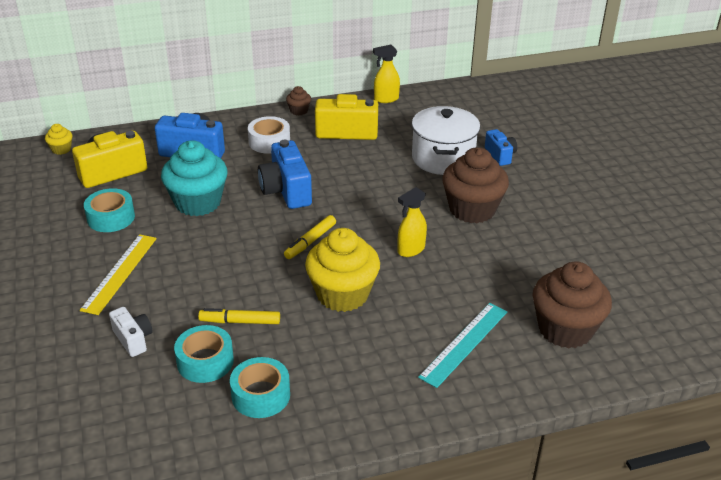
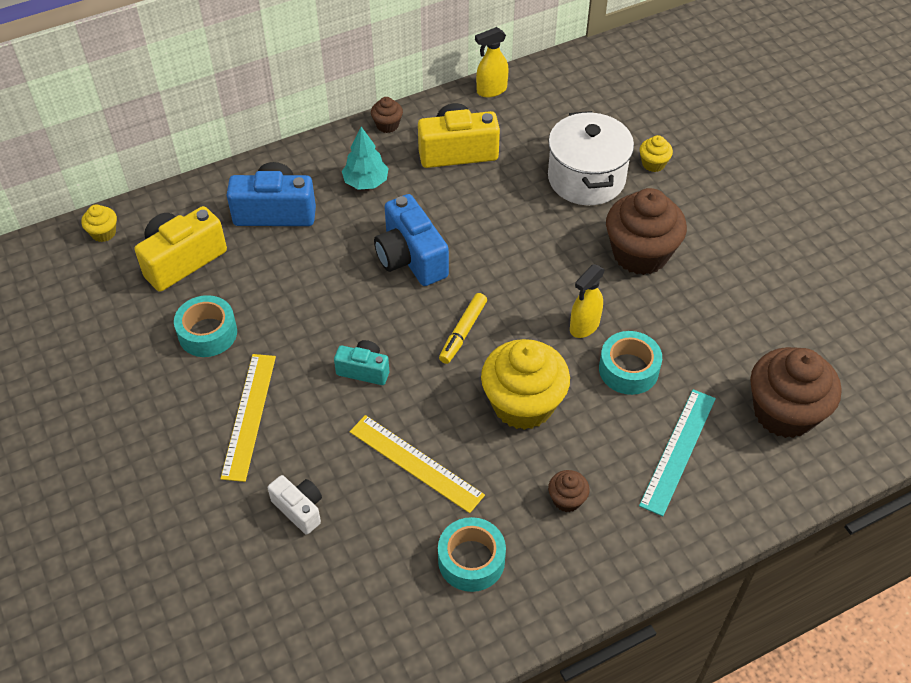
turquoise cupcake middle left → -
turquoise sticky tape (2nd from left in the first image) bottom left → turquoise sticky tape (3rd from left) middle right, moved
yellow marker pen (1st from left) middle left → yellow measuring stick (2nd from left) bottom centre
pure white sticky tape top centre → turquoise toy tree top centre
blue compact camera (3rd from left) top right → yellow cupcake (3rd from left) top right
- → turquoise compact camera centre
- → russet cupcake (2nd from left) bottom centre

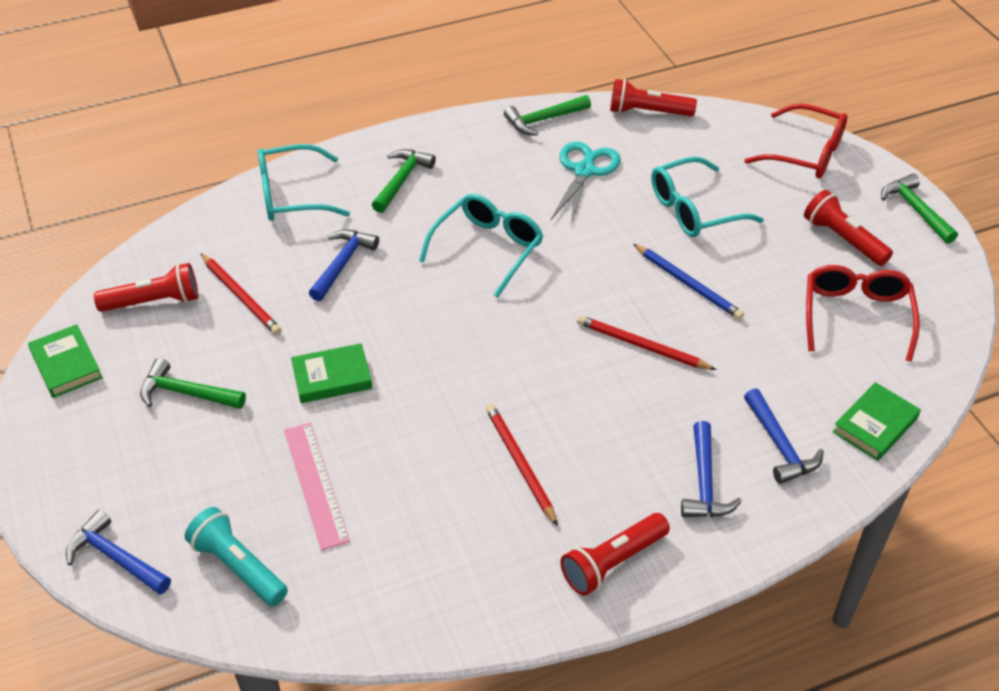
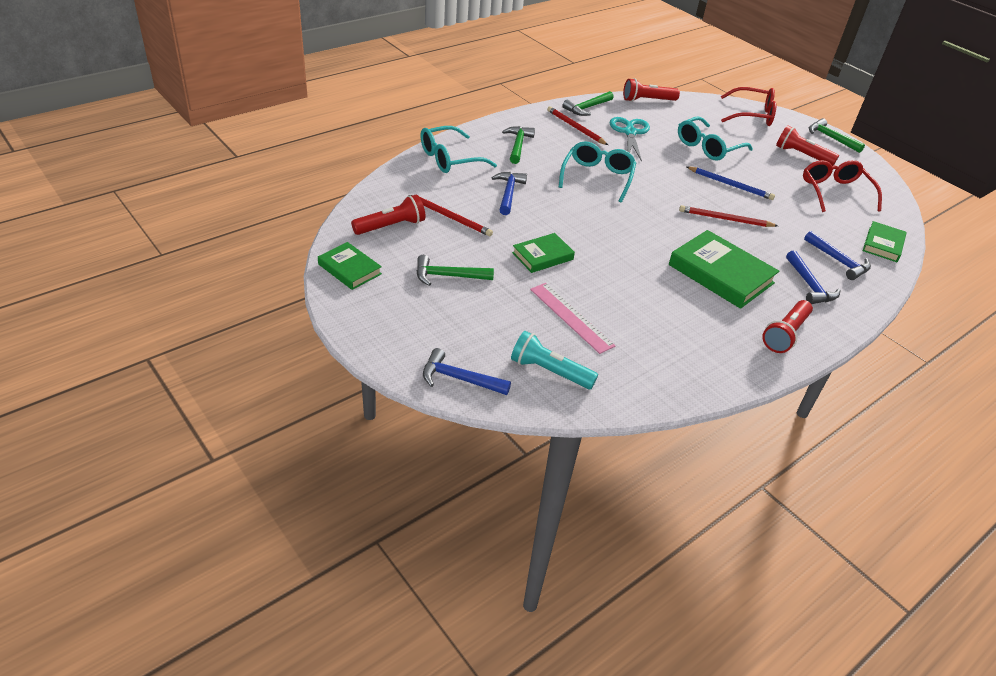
crimson wooden pencil (2nd from left) bottom centre → crimson wooden pencil (2nd from left) top centre, moved
- → green hardback (3rd from left) middle right

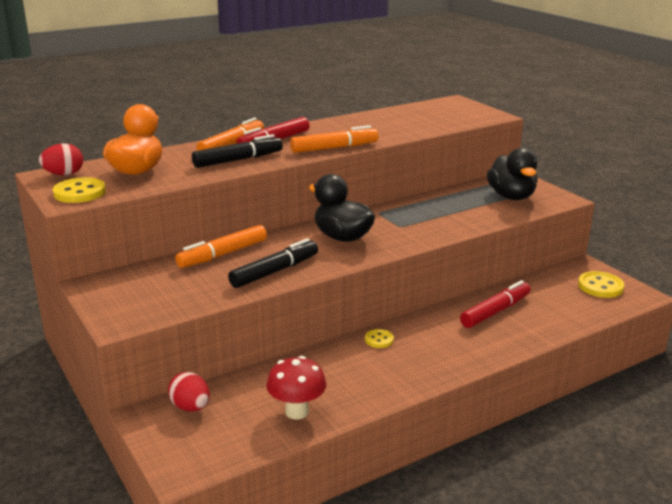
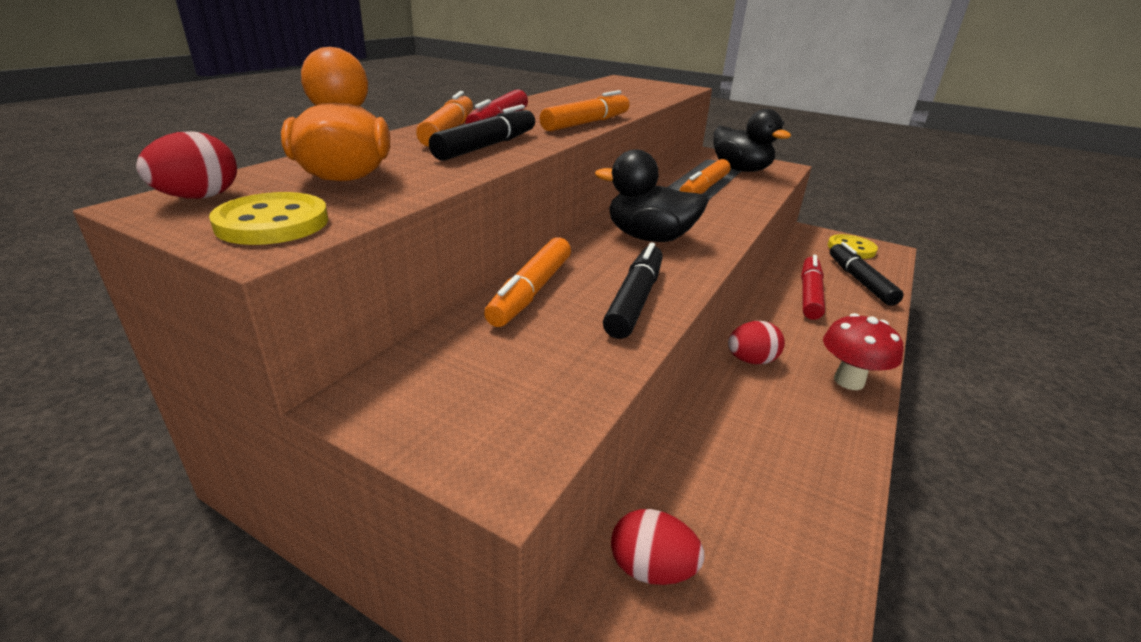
crimson toadstool bottom centre → crimson toadstool middle right, moved
yellow shirt button (2nd from left) bottom centre → crimson egg (3rd from left) centre
- → bright orange marker pen (4th from left) top centre
- → jet-black marker pen (3rd from left) middle right

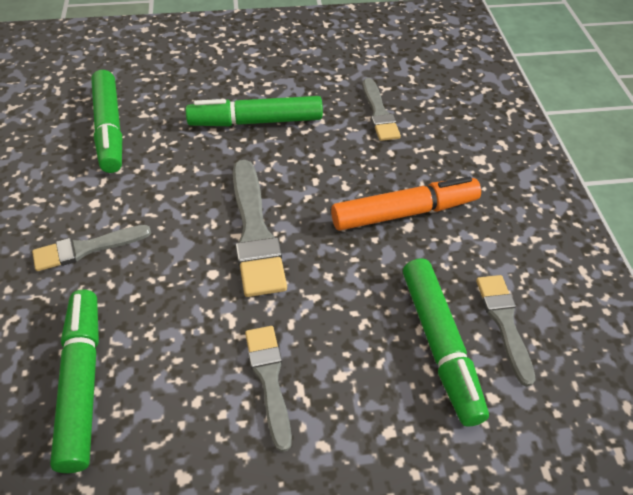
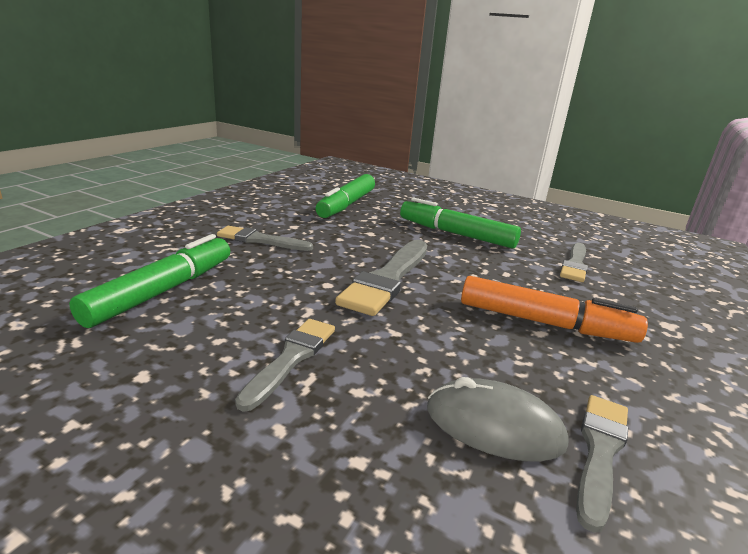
green marker pen (4th from left) bottom right → grey mouse bottom centre

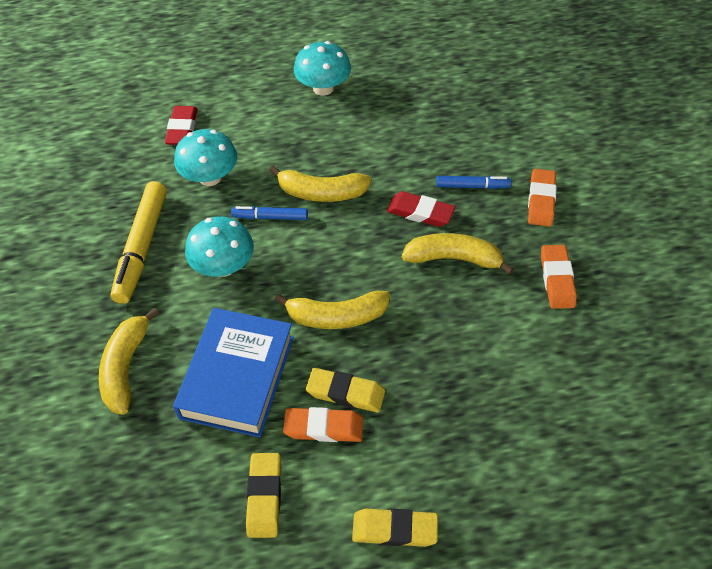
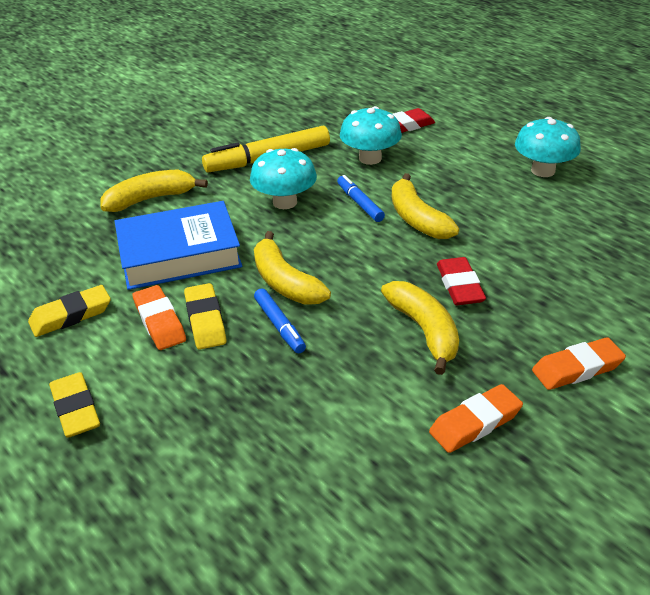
blue marker pen (2nd from left in the first image) top centre → blue marker pen (1st from left) centre, moved

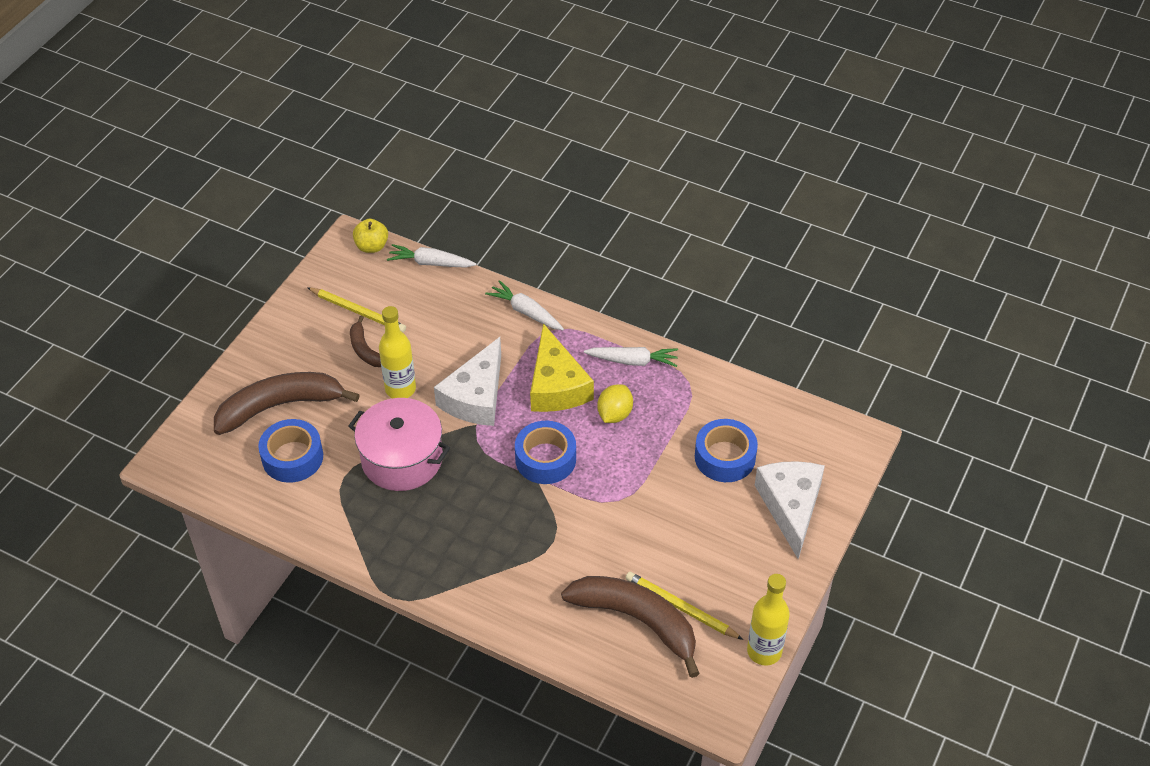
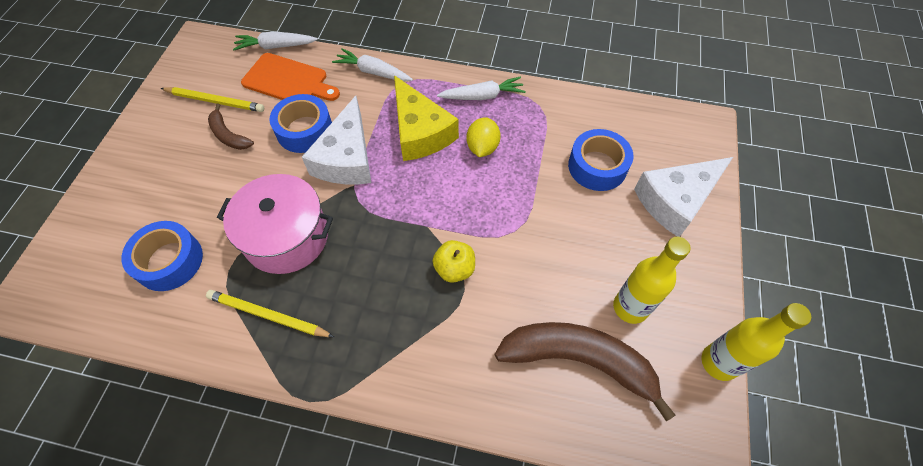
russet banana (1st from left) middle left → -
yellow toy apple top left → yellow toy apple centre, moved
yellow flask (1st from left) centre → yellow flask (1st from left) middle right, moved
blue sticky tape (2nd from left) centre → blue sticky tape (2nd from left) top left, moved
yellow wooden pencil (2nd from left) bottom centre → yellow wooden pencil (2nd from left) bottom left, moved
pure white cheese (2nd from left) middle right, 105 degrees counterclockwise
- → bright orange chopping board top left

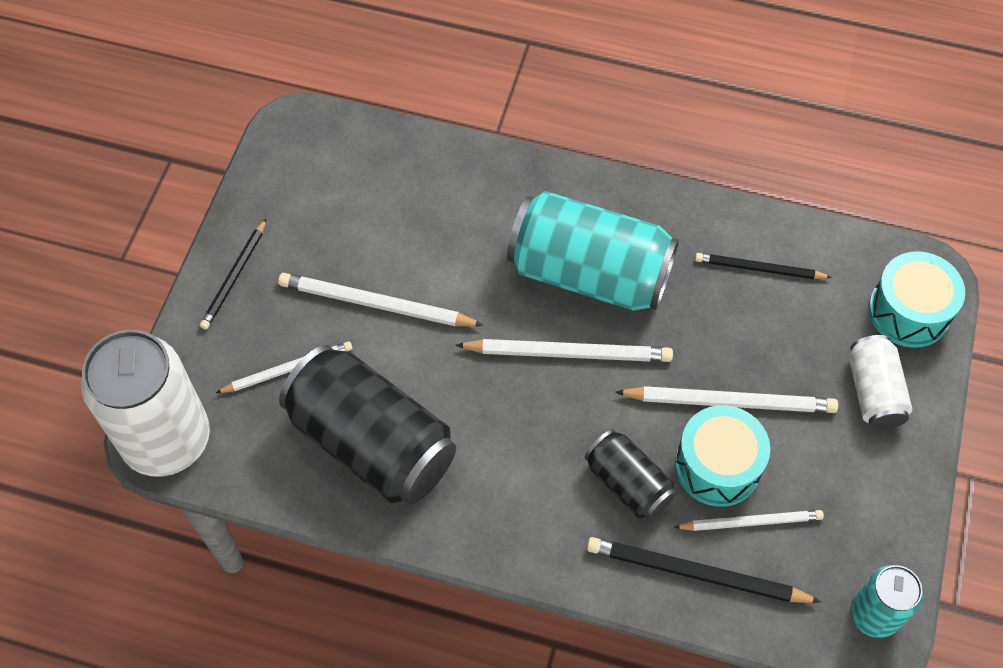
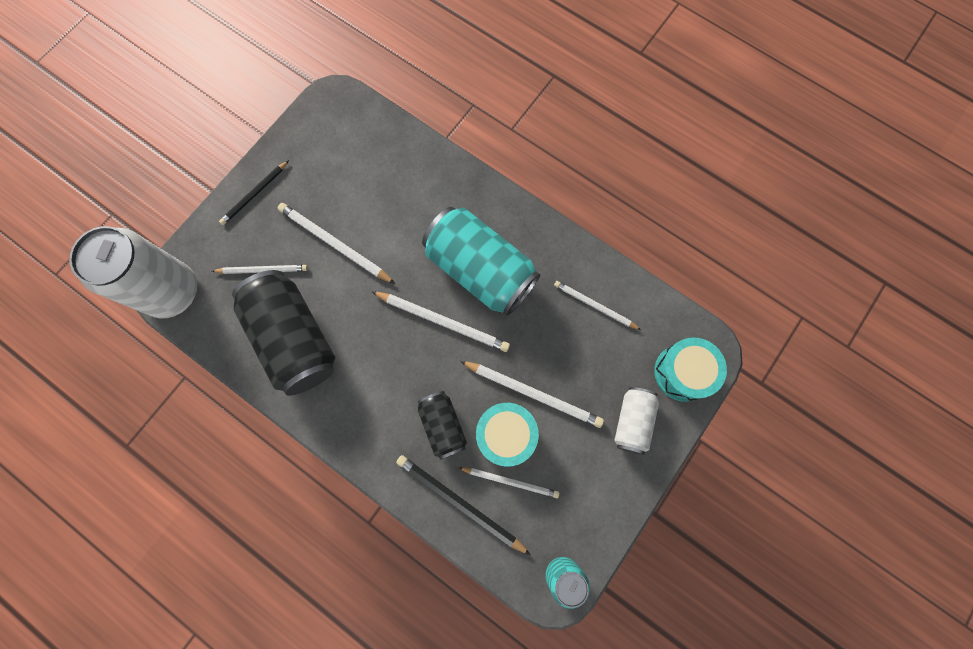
jet-black wooden pencil (3rd from left) middle right → pure white wooden pencil (6th from left) centre

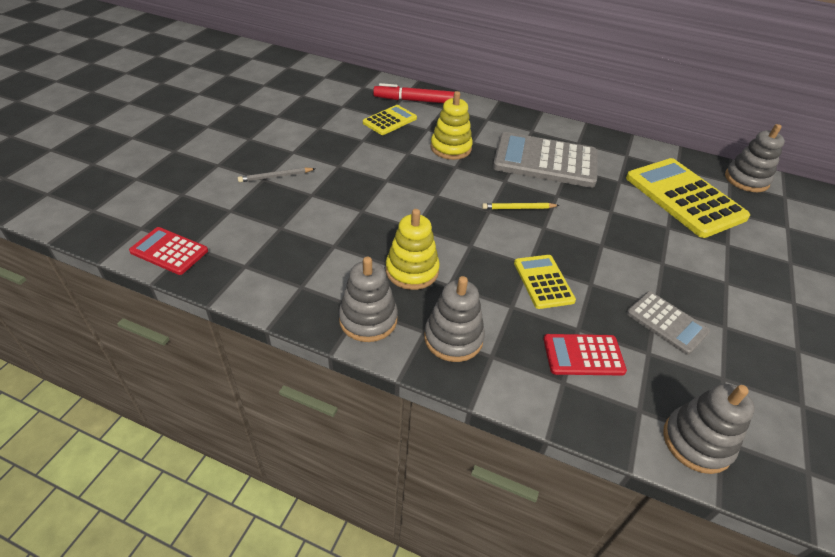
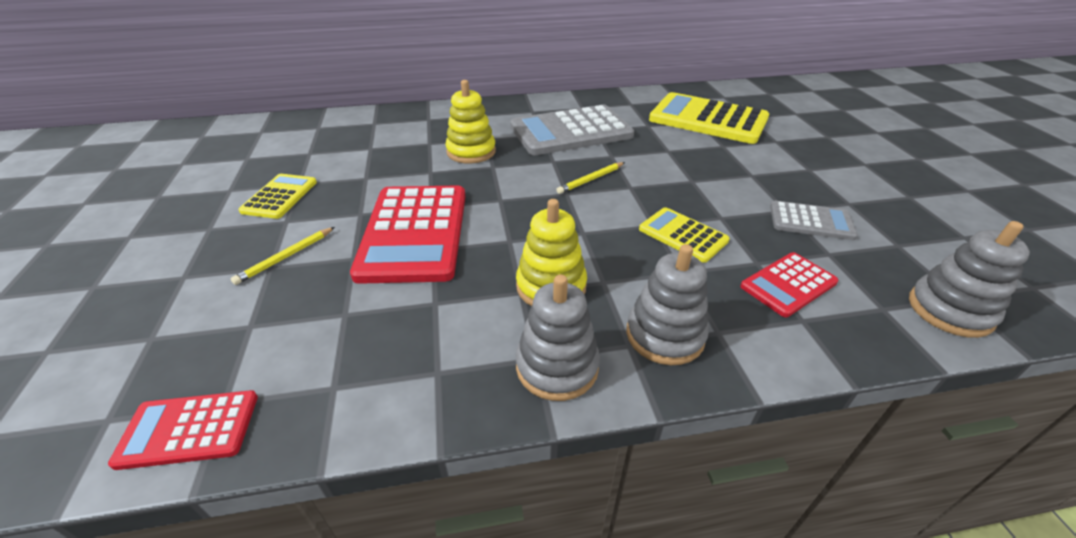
grey wooden pencil top left → yellow wooden pencil (1st from left) middle left
yellow calculator (1st from left) top centre → yellow calculator (1st from left) middle left, moved
crimson marker pen top centre → -
grey stacking toy (4th from left) top right → -
- → crimson calculator (2nd from left) centre

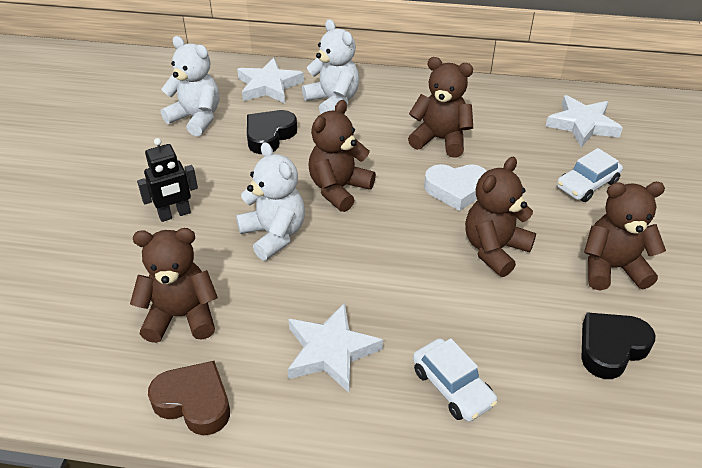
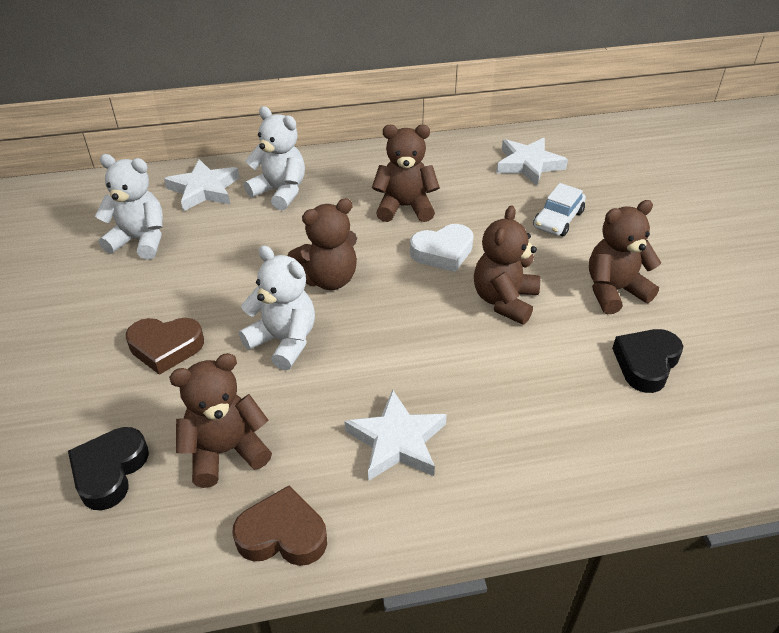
jet-black toy robot middle left → russet love heart (1st from left) middle left
jet-black love heart (1st from left) top centre → jet-black love heart (1st from left) bottom left, moved
russet teddy (2nd from left) centre, 135 degrees counterclockwise
pure white car (1st from left) bottom centre → -

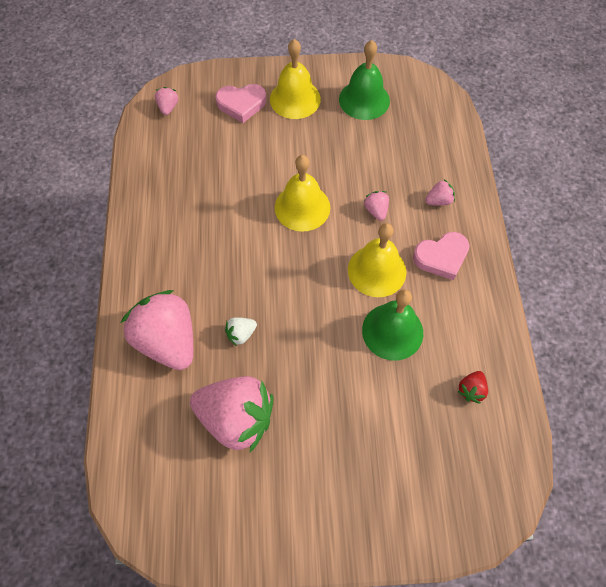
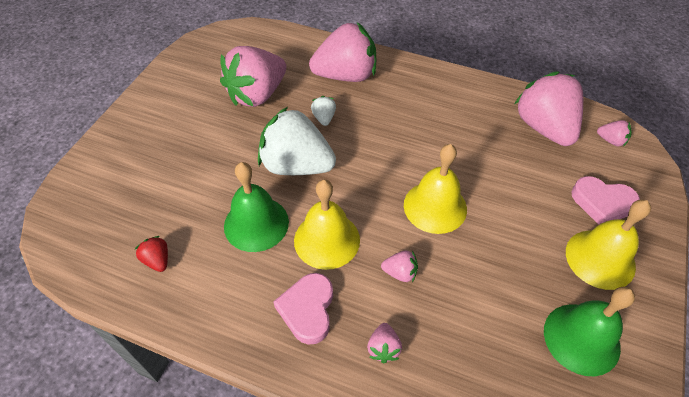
pink love heart (1st from left in the first image) top centre → pink love heart (2nd from left) middle right, 90 degrees counterclockwise
- → pure white berry (1st from left) centre
- → pink berry (5th from left) top right

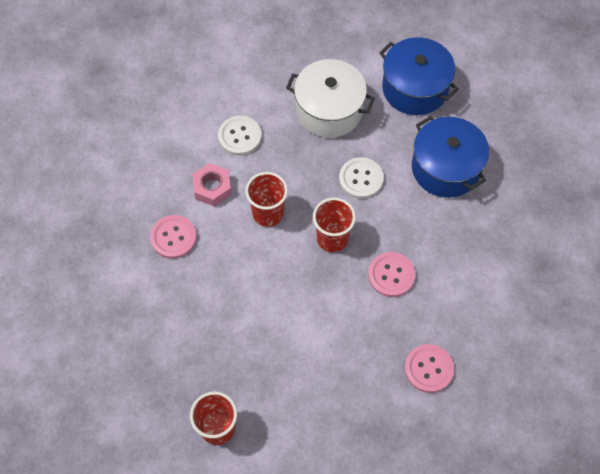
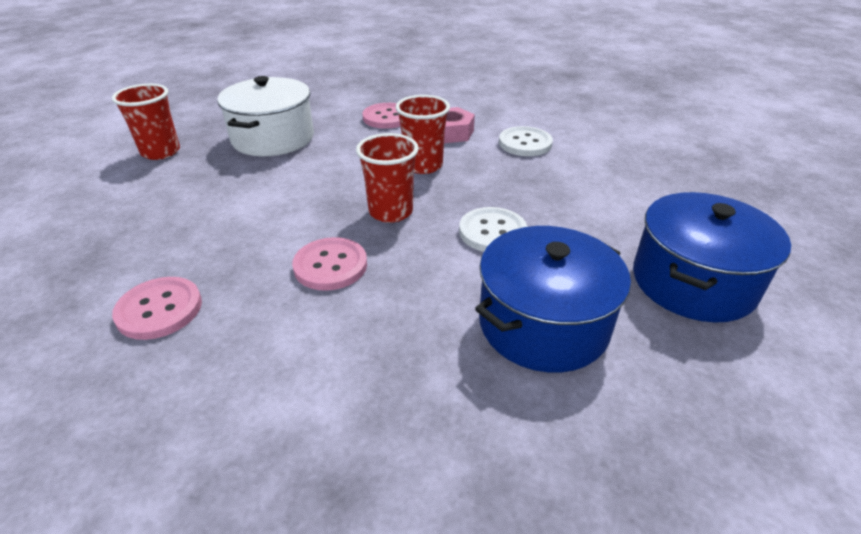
pure white cooking pot top centre → pure white cooking pot top left, moved

